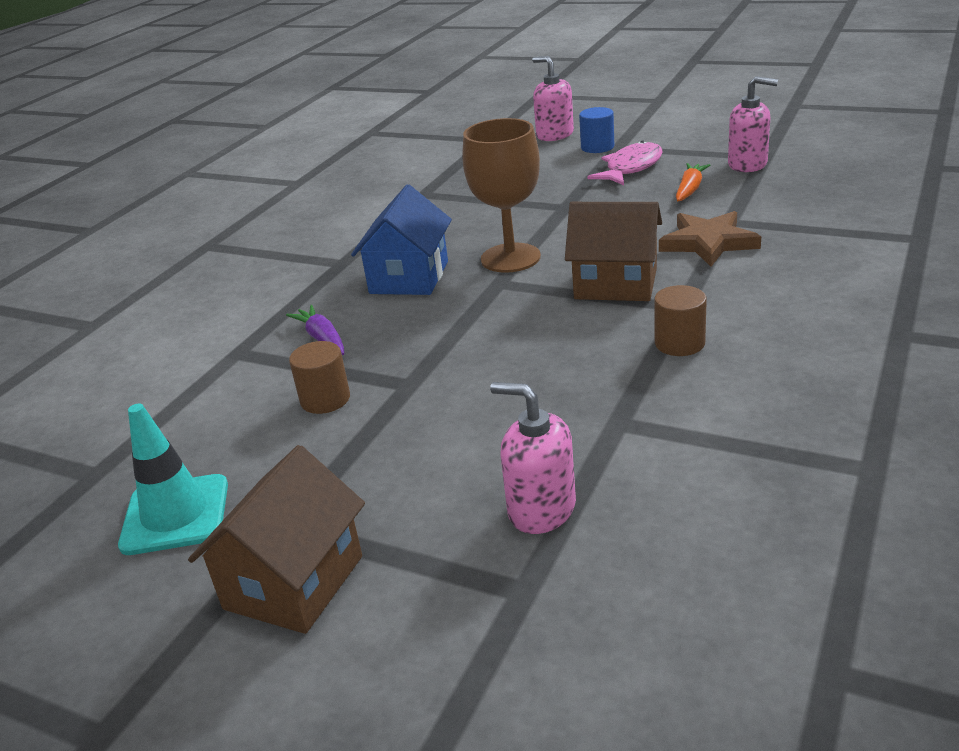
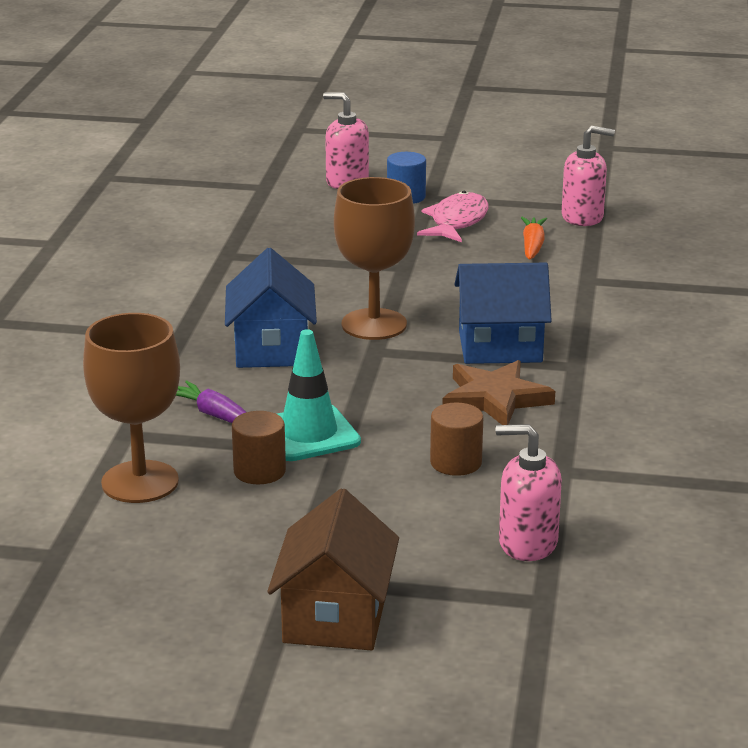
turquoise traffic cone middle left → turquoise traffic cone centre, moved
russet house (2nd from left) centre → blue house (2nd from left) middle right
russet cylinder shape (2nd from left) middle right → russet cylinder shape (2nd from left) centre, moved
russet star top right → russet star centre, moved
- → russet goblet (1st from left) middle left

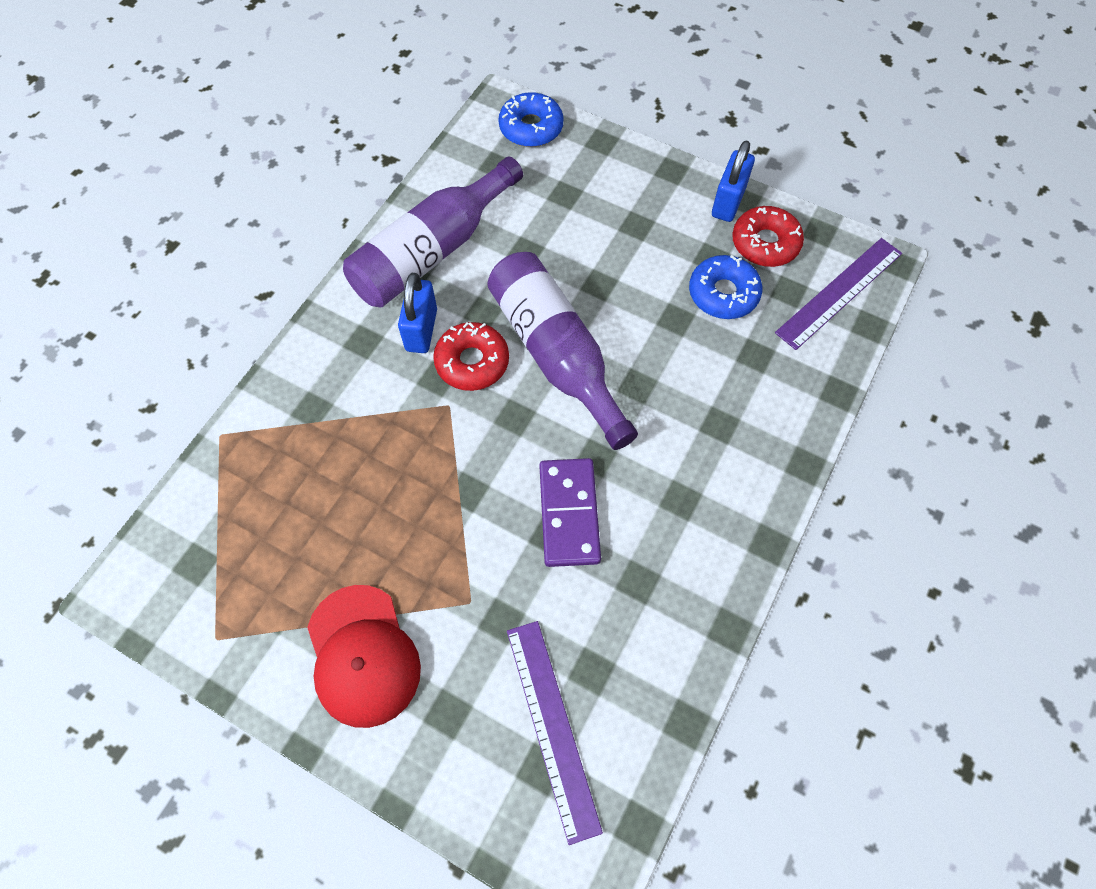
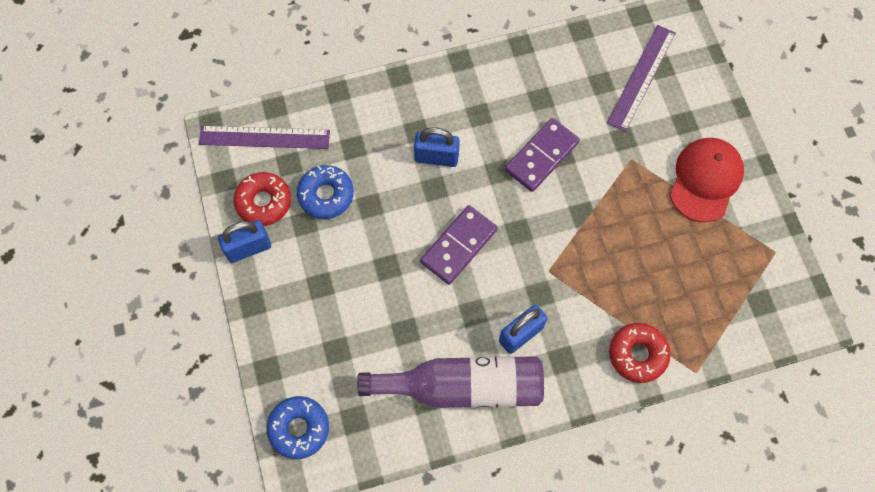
crimson doughnut (1st from left in the first image) centre → crimson doughnut (2nd from left) bottom right, moved
violet flask (2nd from left) centre → violet domino (1st from left) centre
- → blue small lock (2nd from left) top centre

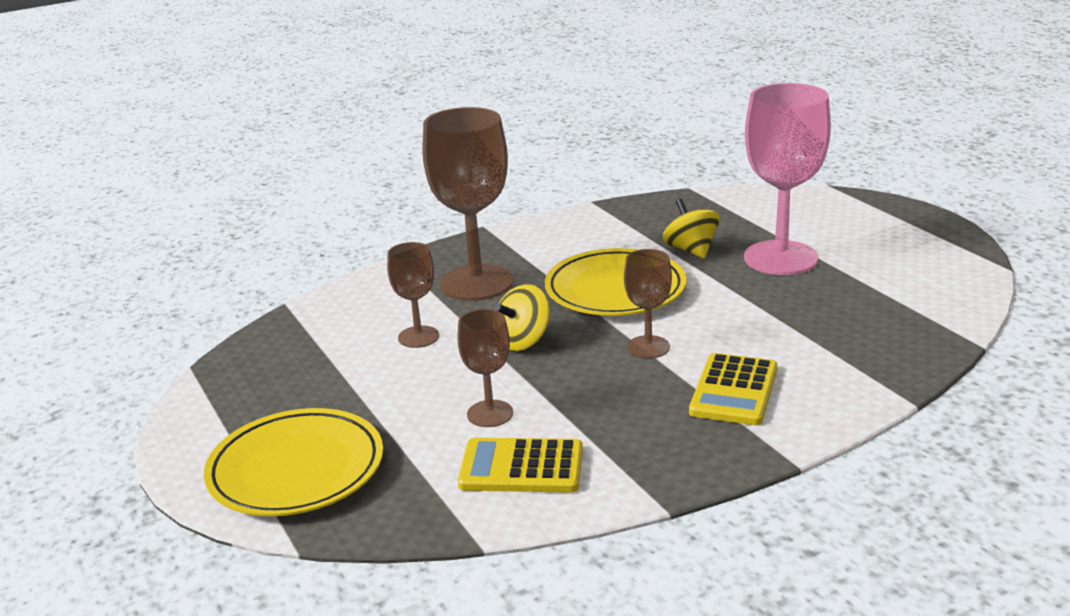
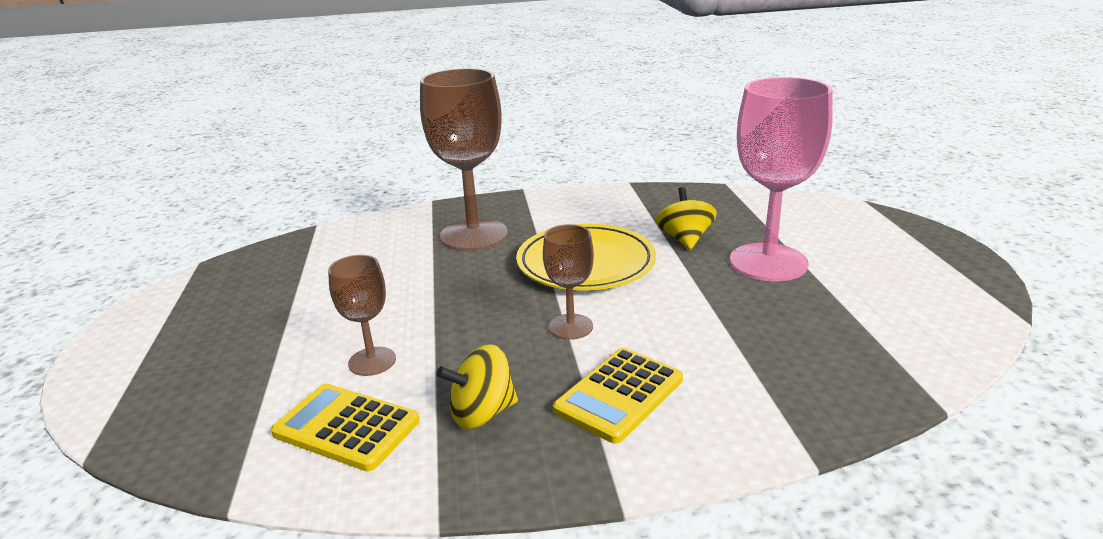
yellow plate (1st from left) bottom left → -
russet goblet (1st from left) centre → -
yellow whirligig (1st from left) centre → yellow whirligig (1st from left) bottom centre, moved

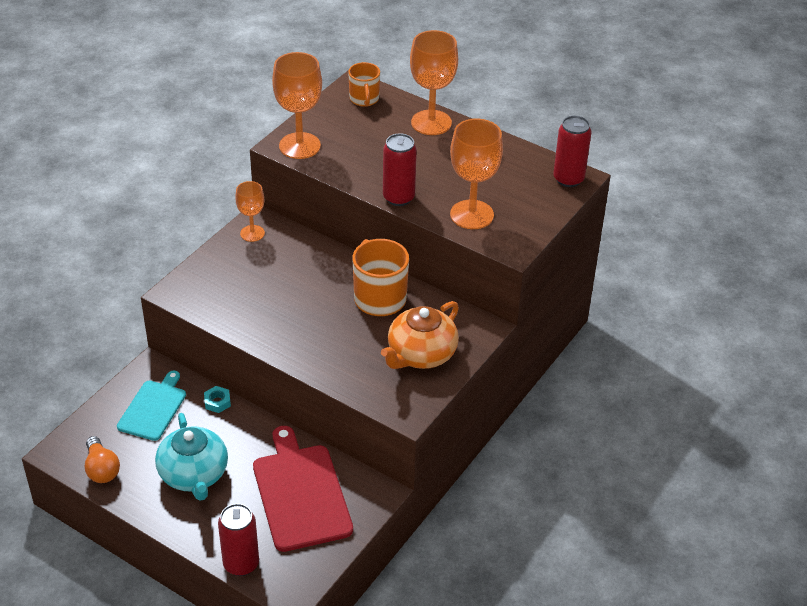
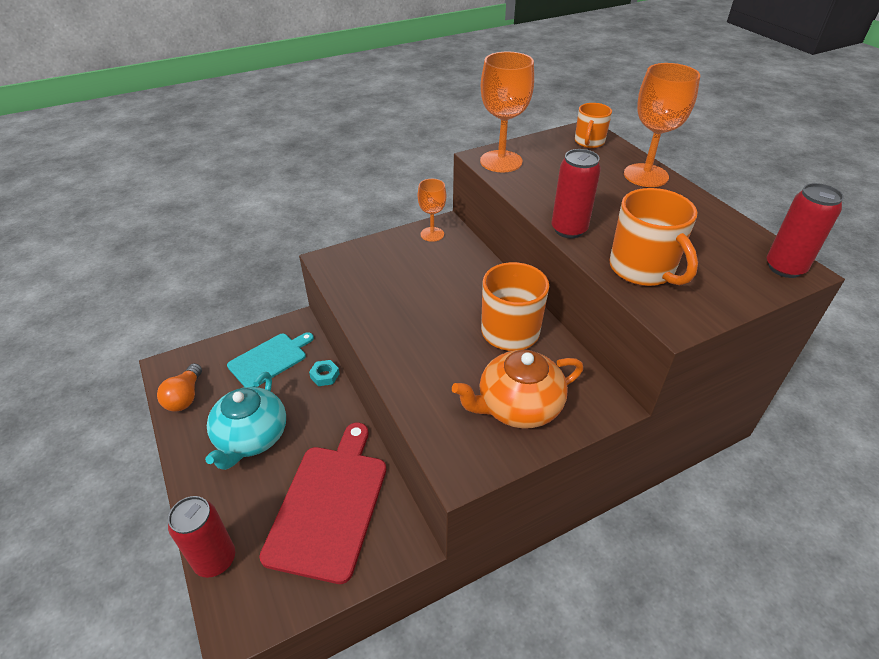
bright orange goblet (4th from left) top centre → bright orange mug (3rd from left) middle right

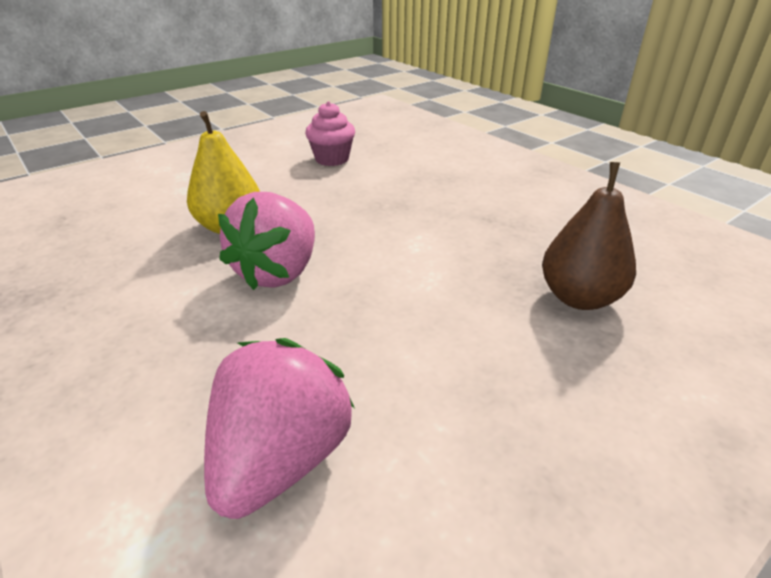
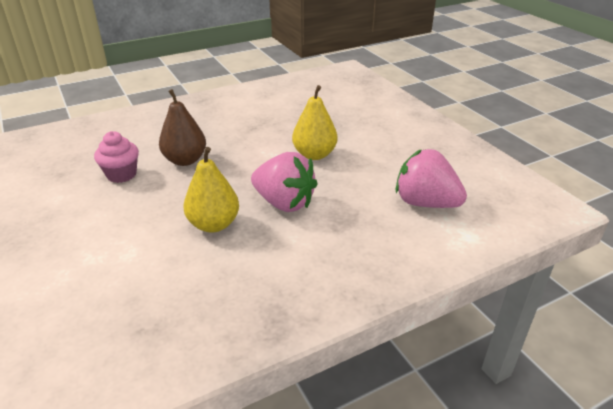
russet pear fruit middle right → russet pear fruit top left, moved
- → yellow pear fruit (2nd from left) top centre

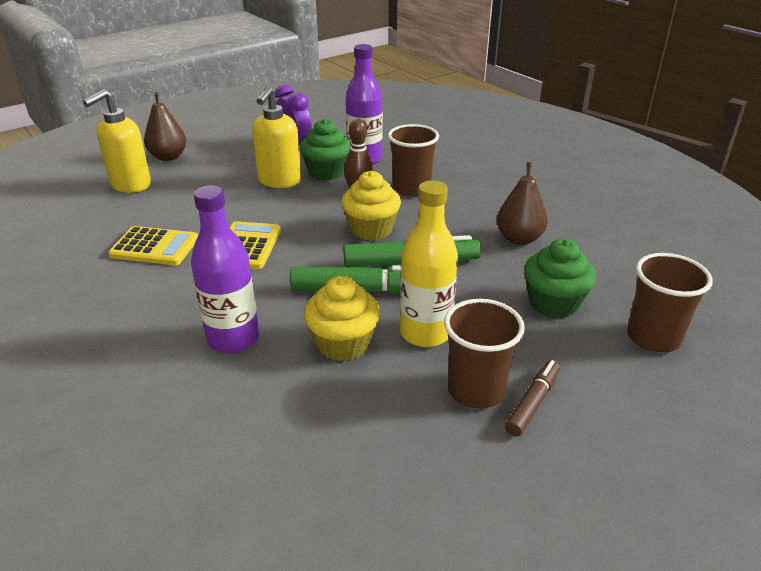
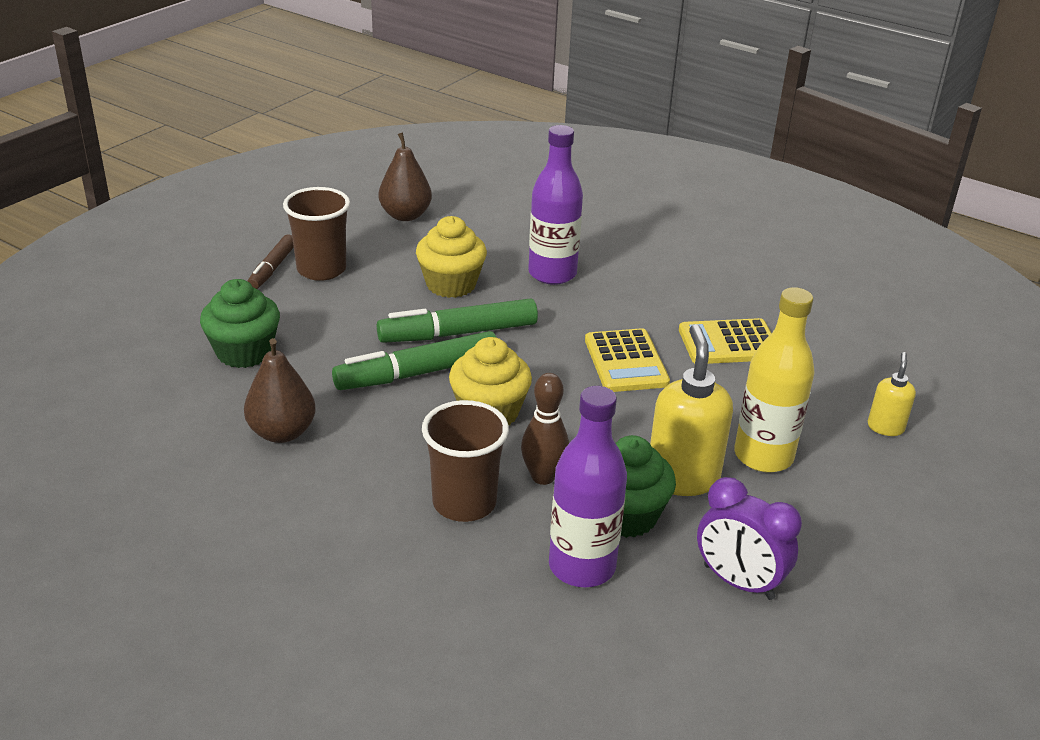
yellow soap dispenser (1st from left in the first image) top left → yellow soap dispenser (2nd from left) middle right, x0.53
russet pear fruit (1st from left in the first image) top left → russet pear fruit (2nd from left) top centre, moved
yellow flask centre → yellow flask middle right, moved
russet beaker (3rd from left) middle right → -

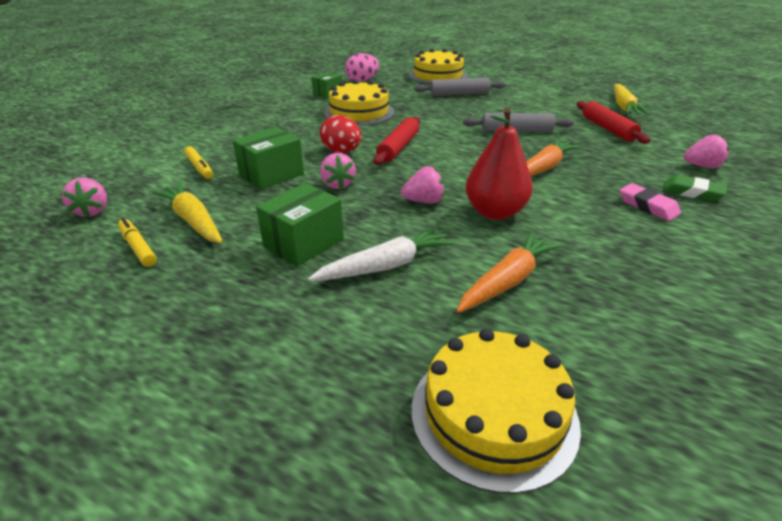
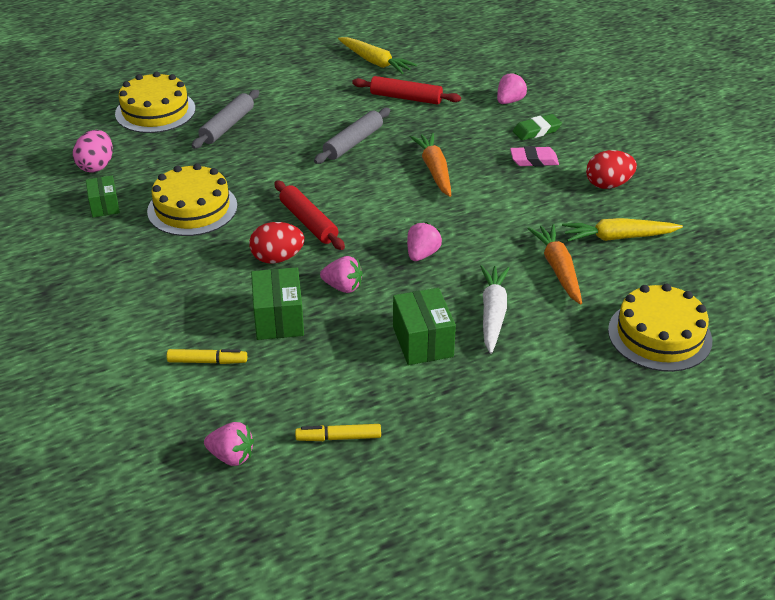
yellow root vegetable (1st from left in the first image) middle left → yellow root vegetable (2nd from left) middle right, moved
crimson pear fruit top centre → -
- → crimson egg (2nd from left) top right

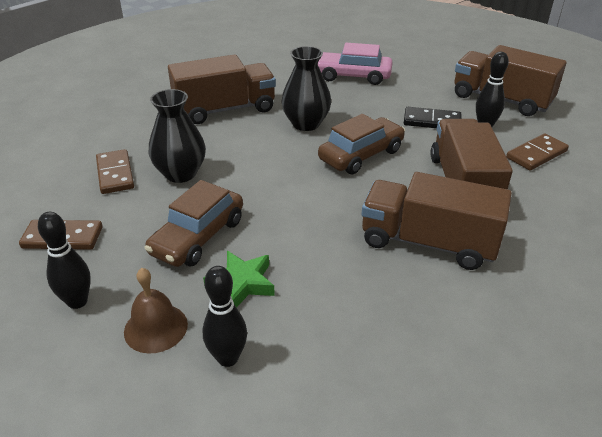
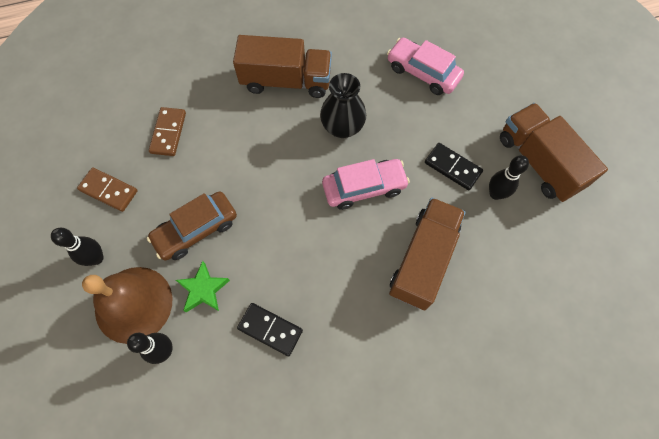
russet bell bottom left, x1.78
jet-black vase (1st from left) top left → -
russet car (2nd from left) top centre → pink car (1st from left) centre
russet toy truck (2nd from left) middle right → -
russet domino (3rd from left) middle right → -
- → jet-black domino (1st from left) bottom centre

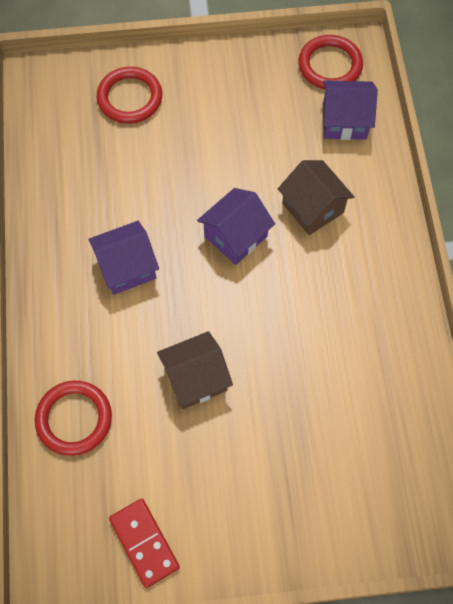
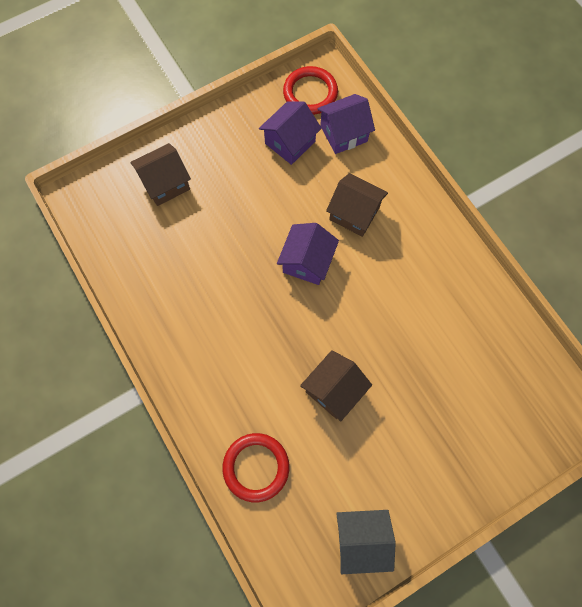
violet house (1st from left) middle left → violet house (1st from left) top centre, moved
crimson torus (2nd from left) top left → russet house (1st from left) top left
crimson domino bottom left → grey house bottom centre

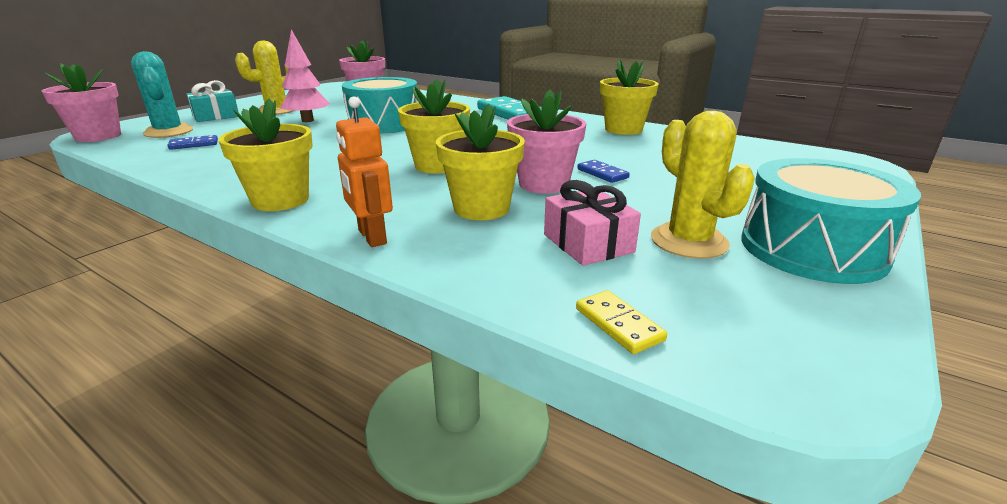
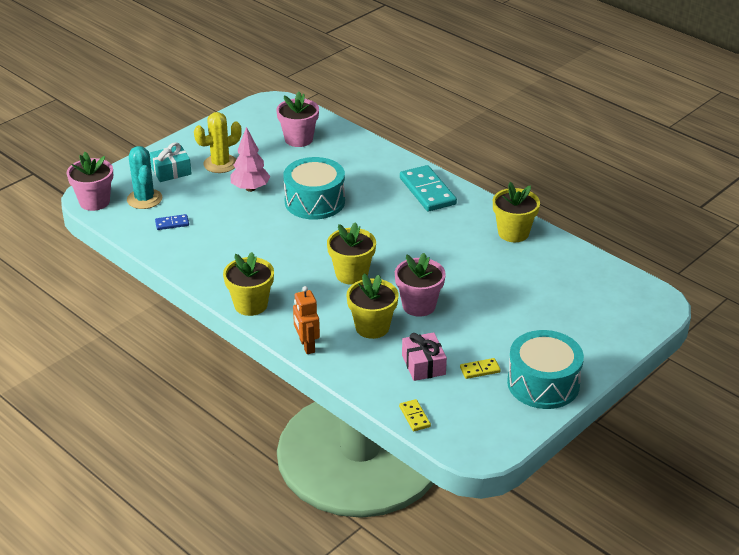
blue domino (2nd from left) centre → -
yellow cactus (2nd from left) middle right → yellow domino (2nd from left) centre

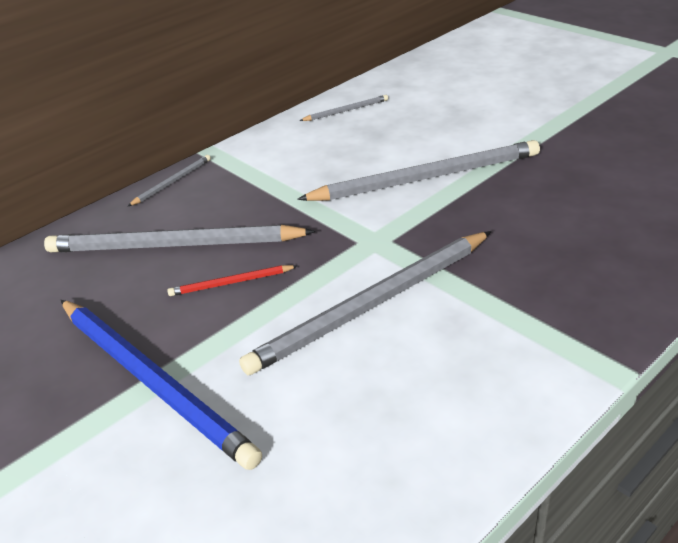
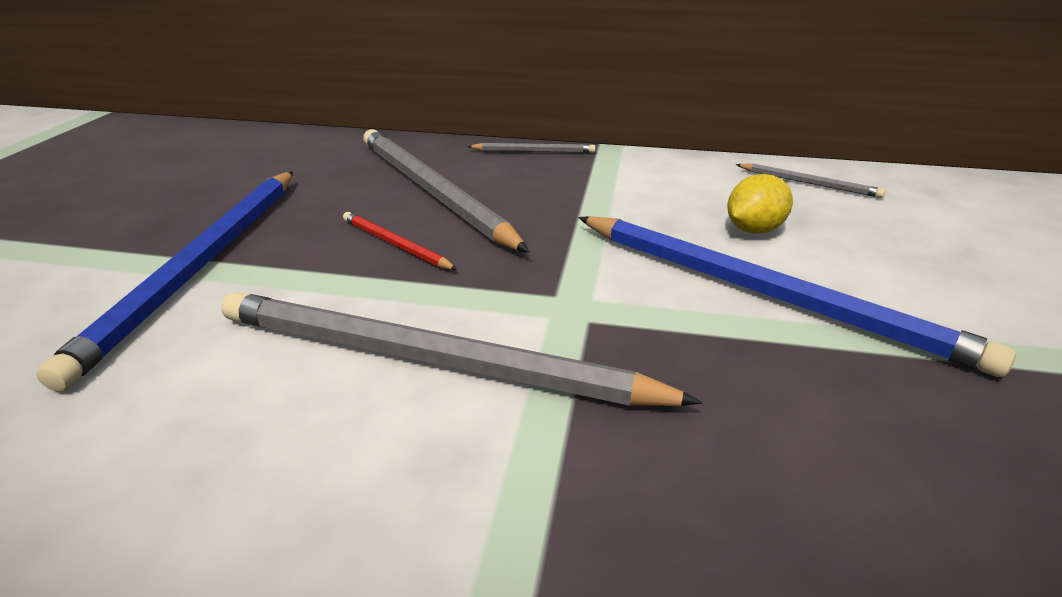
grey wooden pencil (5th from left) top centre → blue wooden pencil (2nd from left) middle right
- → yellow lemon middle right

